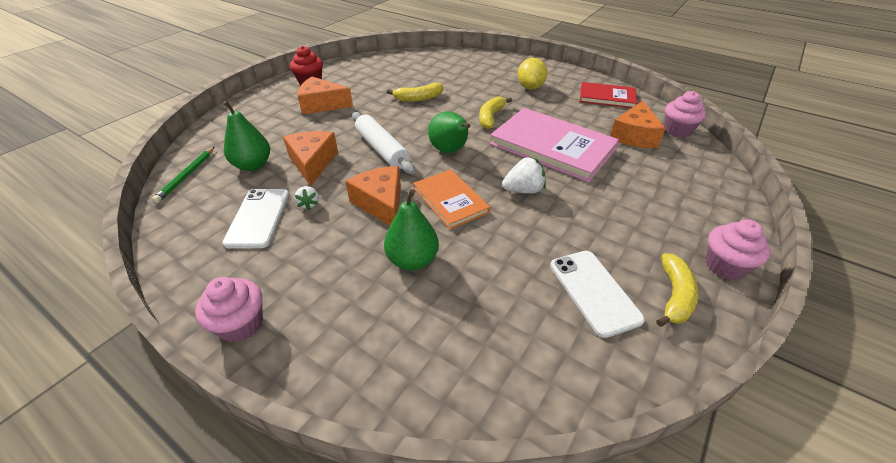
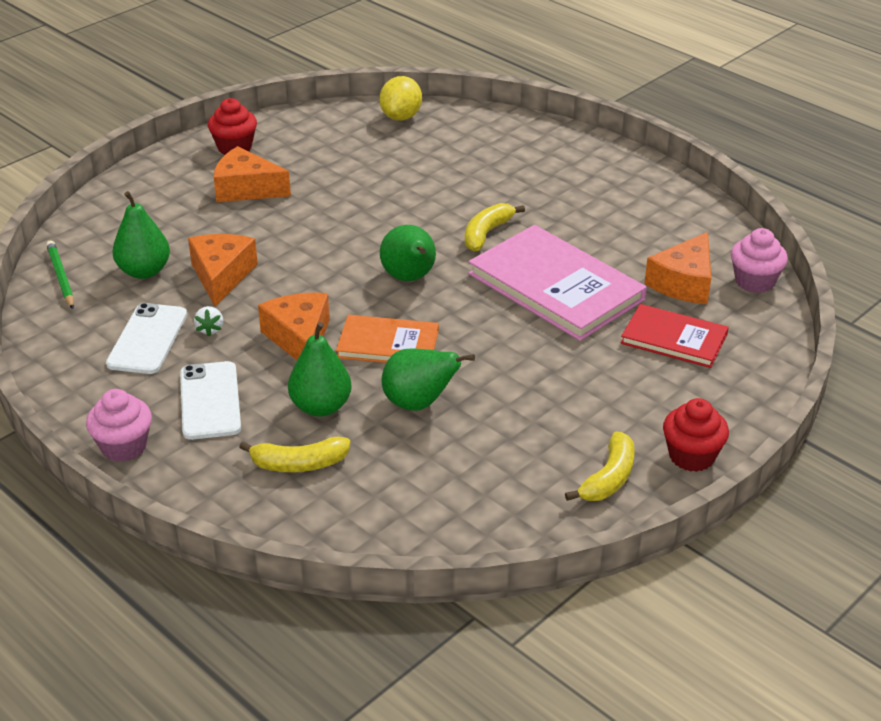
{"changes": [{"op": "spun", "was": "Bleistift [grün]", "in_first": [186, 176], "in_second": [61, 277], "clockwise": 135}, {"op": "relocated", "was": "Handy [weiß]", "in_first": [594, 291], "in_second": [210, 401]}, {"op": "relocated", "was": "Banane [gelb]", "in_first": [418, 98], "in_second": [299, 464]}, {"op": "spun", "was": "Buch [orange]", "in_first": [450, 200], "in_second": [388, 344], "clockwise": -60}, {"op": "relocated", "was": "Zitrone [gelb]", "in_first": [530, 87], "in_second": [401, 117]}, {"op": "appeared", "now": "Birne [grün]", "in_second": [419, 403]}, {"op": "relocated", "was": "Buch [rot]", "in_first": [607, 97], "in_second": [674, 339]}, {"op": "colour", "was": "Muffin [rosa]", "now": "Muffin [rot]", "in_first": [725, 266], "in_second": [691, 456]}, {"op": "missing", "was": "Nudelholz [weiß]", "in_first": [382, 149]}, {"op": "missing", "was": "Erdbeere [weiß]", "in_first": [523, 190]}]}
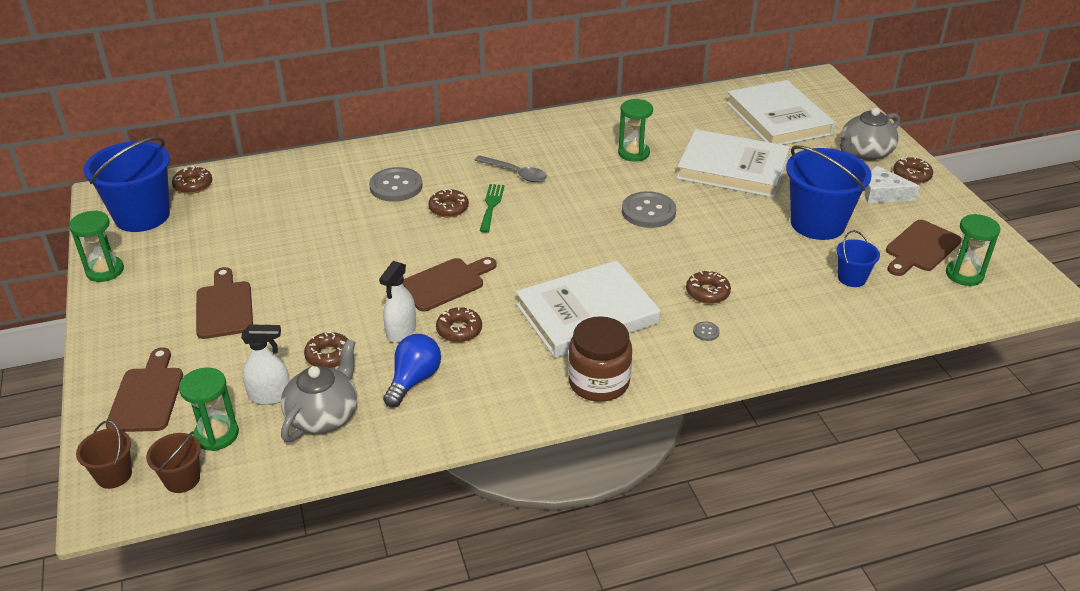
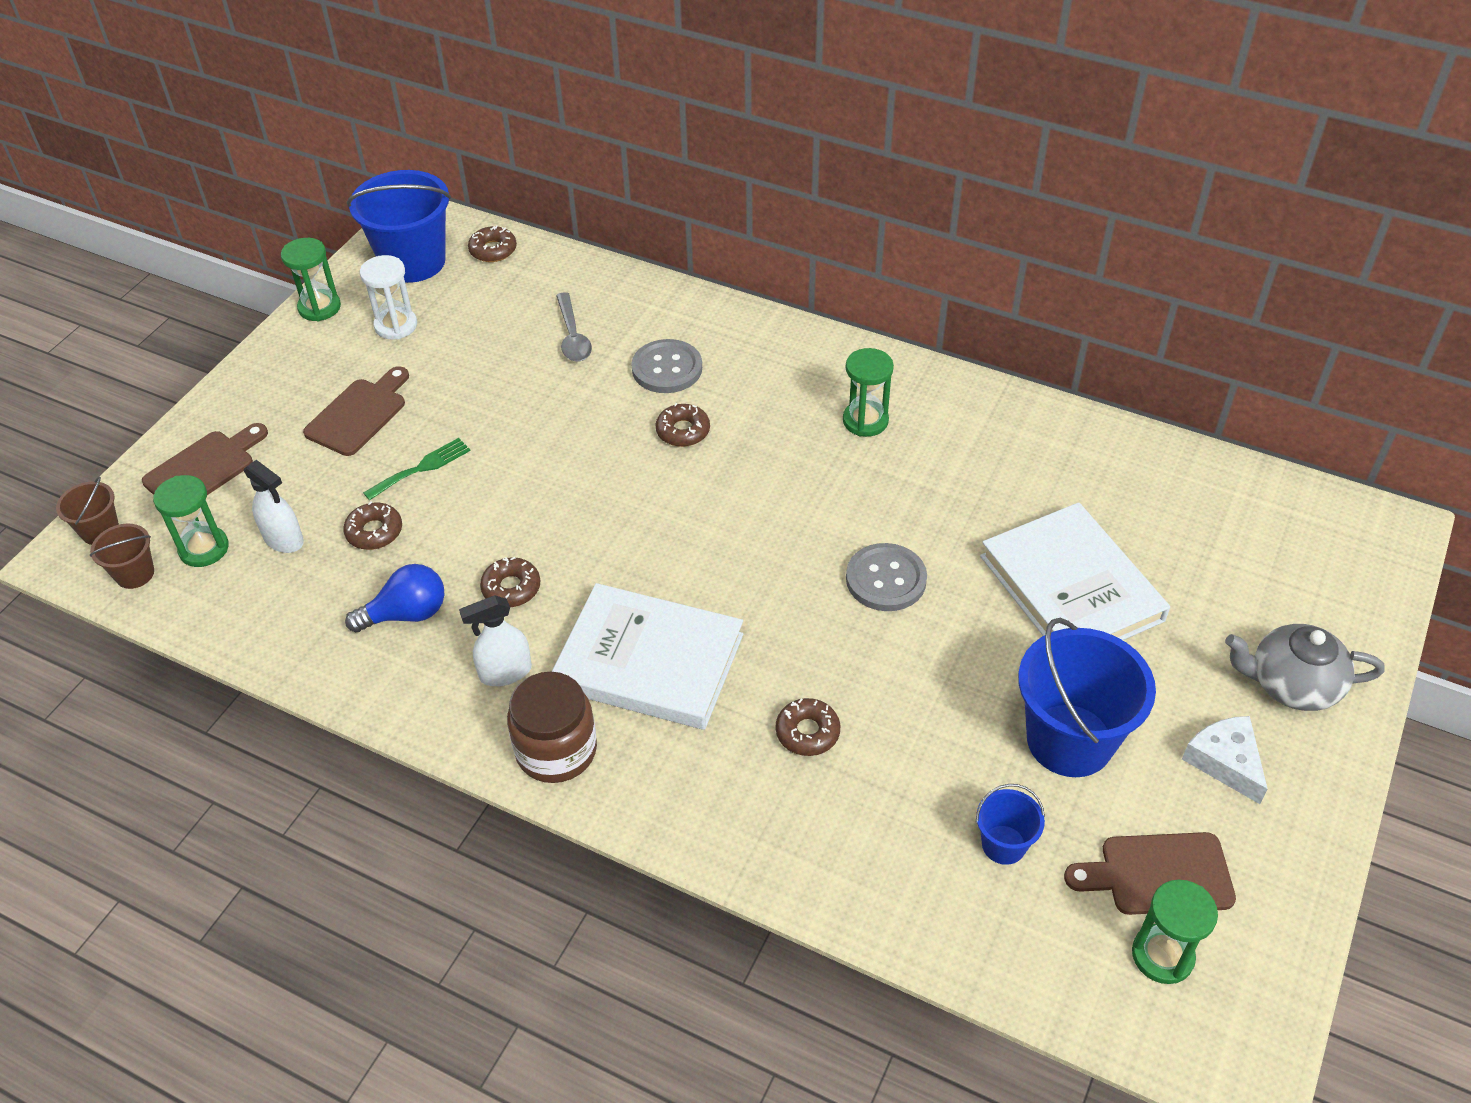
{"changes": [{"op": "appeared", "now": "Sanduhr [weiß]", "in_second": [396, 325]}, {"op": "relocated", "was": "Gabel [grün]", "in_first": [491, 205], "in_second": [422, 468]}, {"op": "relocated", "was": "Sprühflasche [weiß]", "in_first": [401, 331], "in_second": [505, 672]}, {"op": "relocated", "was": "Löffel [grau]", "in_first": [515, 173], "in_second": [572, 336]}, {"op": "relocated", "was": "Sanduhr [grün]", "in_first": [633, 153], "in_second": [865, 421]}, {"op": "missing", "was": "Teekanne [grau]", "in_first": [324, 415]}, {"op": "missing", "was": "Schneidebrett [braun]", "in_first": [445, 283]}, {"op": "missing", "was": "Knopf [grau]", "in_first": [706, 332]}, {"op": "missing", "was": "Buch [weiß]", "in_first": [778, 118]}, {"op": "missing", "was": "Donut [braun]", "in_first": [911, 175]}]}
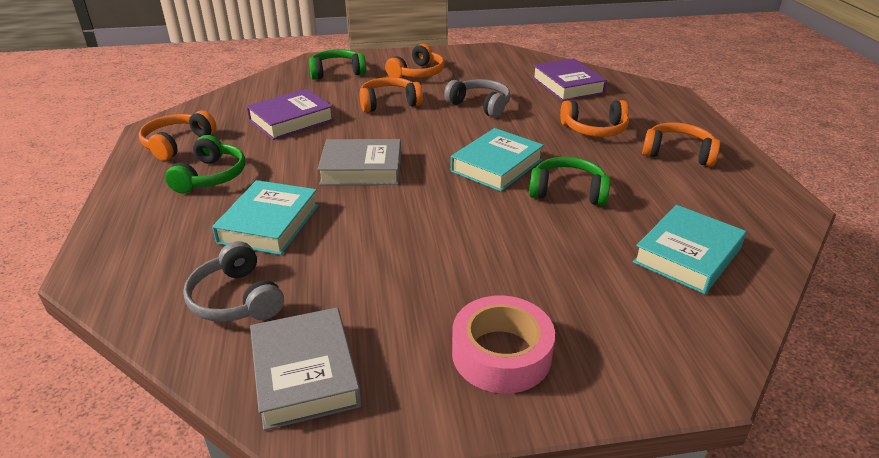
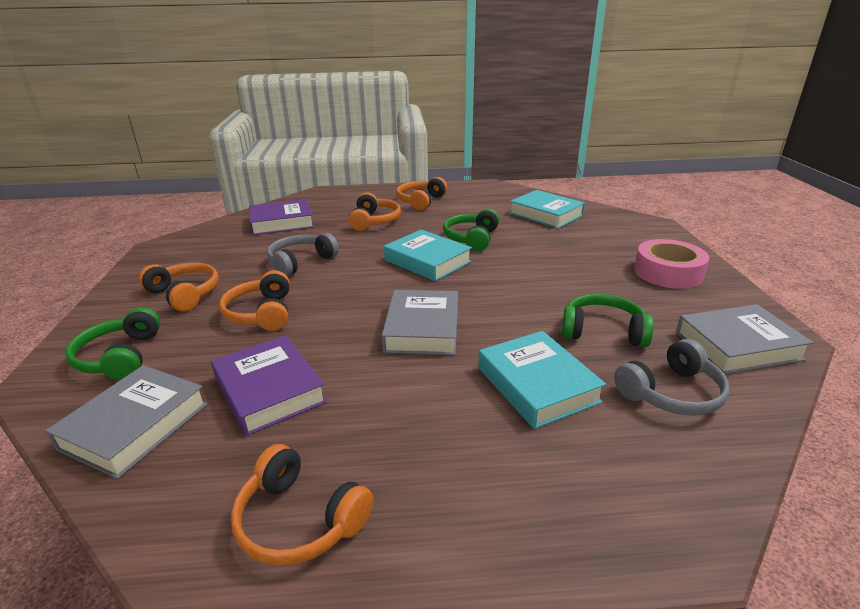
{"changes": [{"op": "appeared", "now": "Buch [grau]", "in_second": [135, 426]}, {"op": "spun", "was": "Buch [türkis]", "in_first": [269, 224], "in_second": [537, 384], "clockwise": 45}, {"op": "relocated", "was": "Kopfhörer [grün]", "in_first": [211, 176], "in_second": [603, 331]}]}
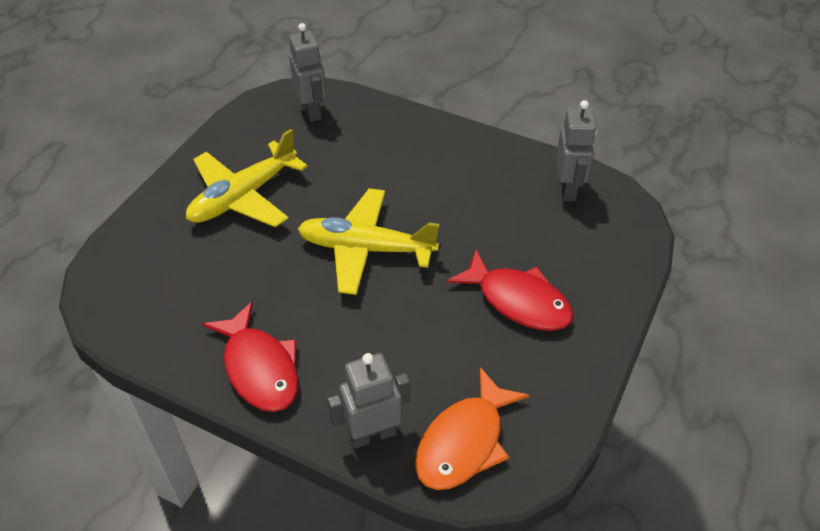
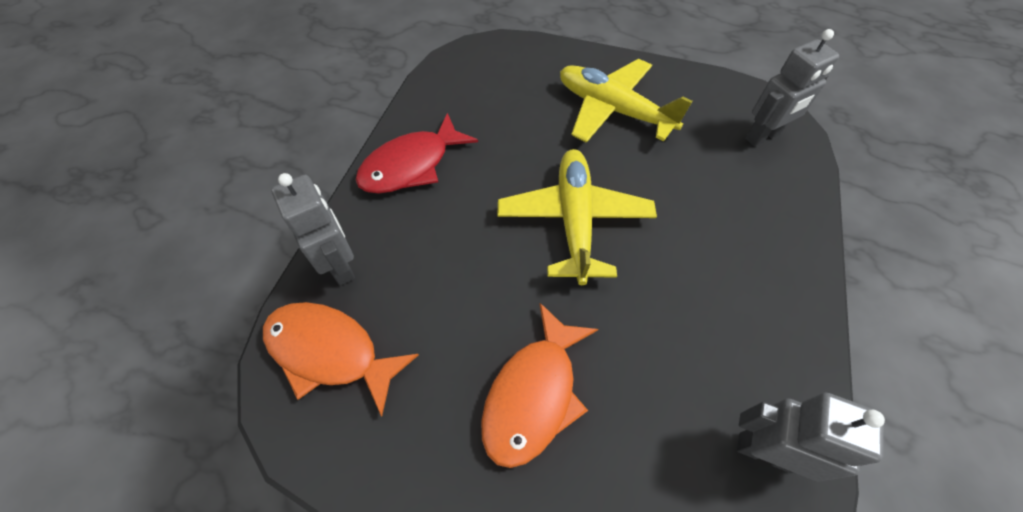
{"changes": [{"op": "colour", "was": "Fisch [rot]", "now": "Fisch [orange]", "in_first": [518, 301], "in_second": [534, 394]}, {"op": "spun", "was": "Roboter [grau]", "in_first": [568, 189], "in_second": [764, 451], "clockwise": -150}]}
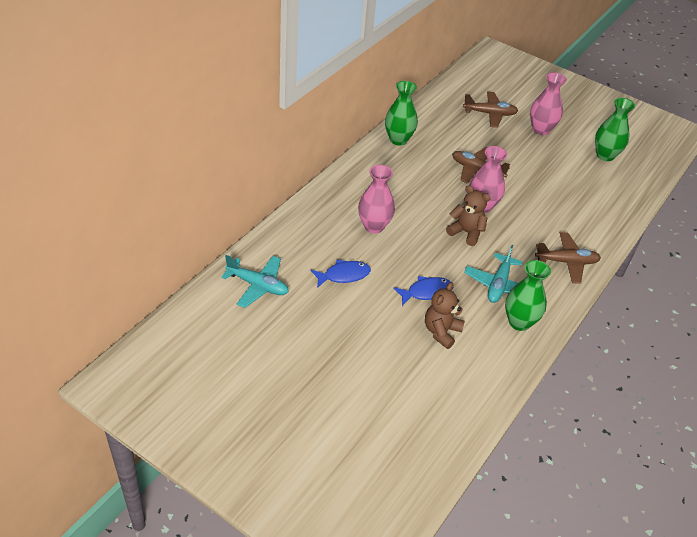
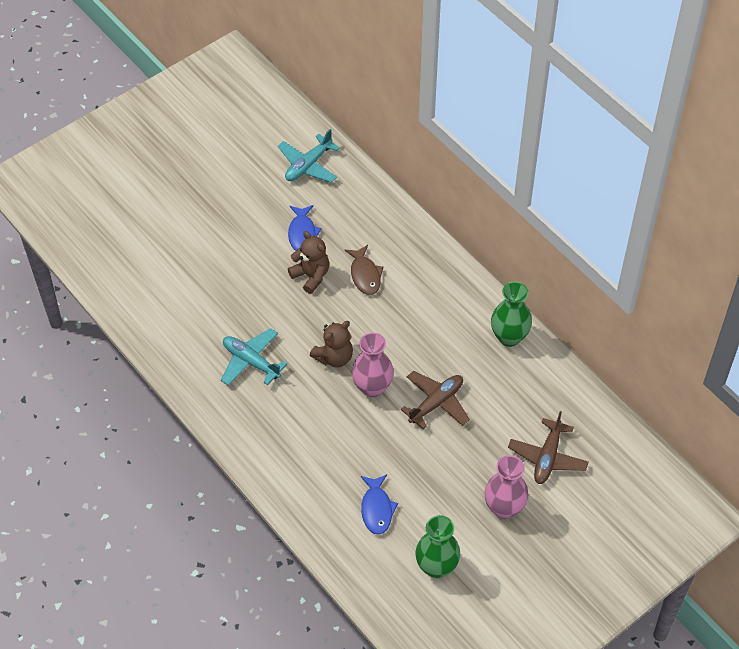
{"changes": [{"op": "relocated", "was": "Teddybär [braun]", "in_first": [441, 332], "in_second": [311, 276]}, {"op": "exchanged", "was": "Vase [rosa]", "now": "Fisch [braun]", "in_first": [374, 226], "in_second": [365, 275]}, {"op": "relocated", "was": "Fisch [blau]", "in_first": [426, 292], "in_second": [377, 509]}, {"op": "missing", "was": "Vase [grün]", "in_first": [519, 322]}, {"op": "missing", "was": "Flugzeug [braun]", "in_first": [566, 262]}]}
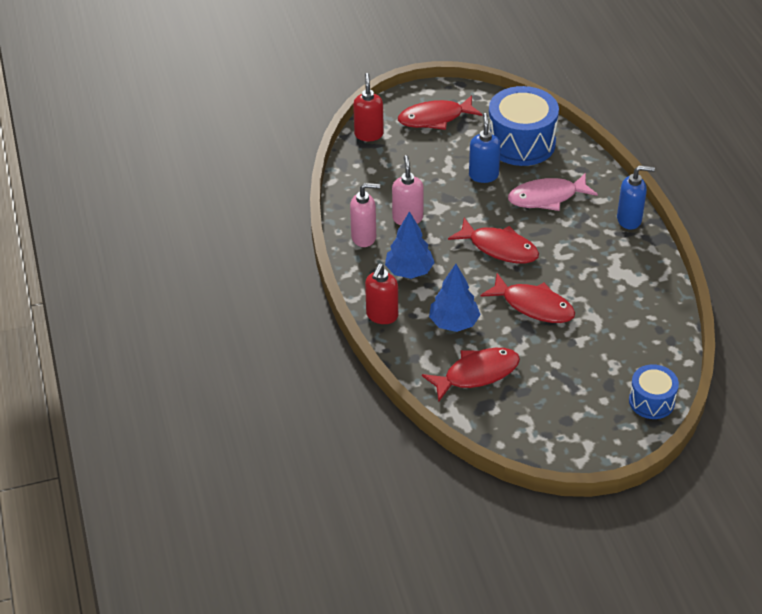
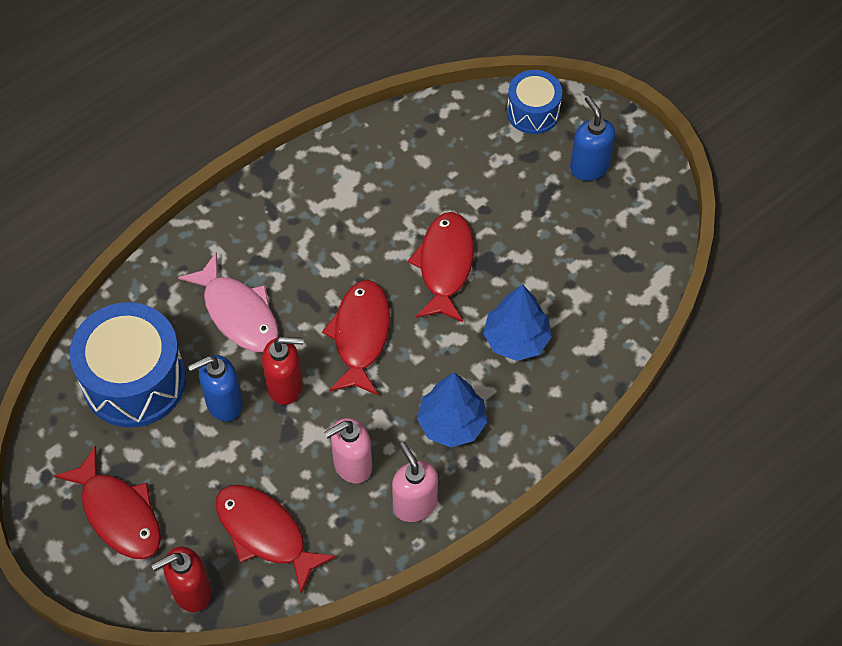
{"changes": [{"op": "relocated", "was": "Fisch [rot]", "in_first": [477, 374], "in_second": [265, 533]}, {"op": "relocated", "was": "Seifenspender [rot]", "in_first": [382, 316], "in_second": [285, 386]}, {"op": "relocated", "was": "Seifenspender [blau]", "in_first": [629, 220], "in_second": [589, 167]}]}
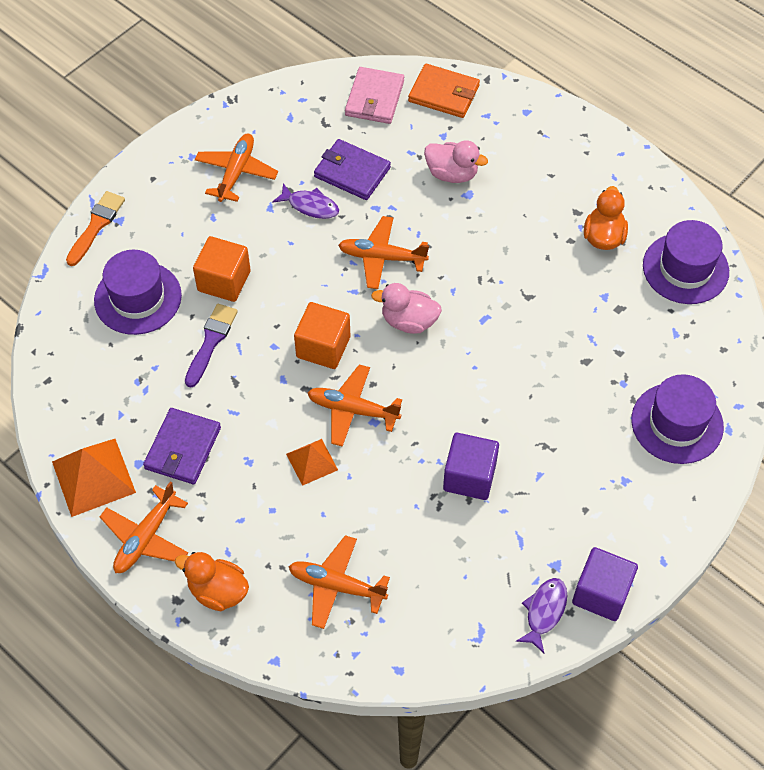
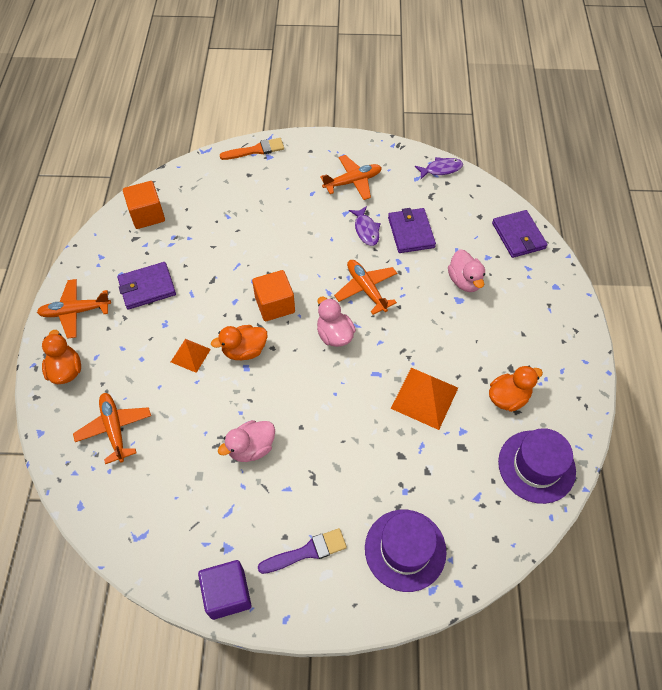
{"changes": [{"op": "relocated", "was": "Kubus [orange]", "in_first": [224, 281], "in_second": [147, 215]}, {"op": "exchanged", "was": "Flugzeug [orange]", "now": "Ente [orange]", "in_first": [352, 410], "in_second": [244, 350]}, {"op": "exchanged", "was": "Kubus [lila]", "now": "Ente [rosa]", "in_first": [469, 476], "in_second": [251, 448]}, {"op": "relocated", "was": "Pinsel [lila]", "in_first": [211, 341], "in_second": [307, 551]}, {"op": "relocated", "was": "Pyramide [orange]", "in_first": [93, 477], "in_second": [424, 398]}, {"op": "relocated", "was": "Fisch [lila]", "in_first": [544, 612], "in_second": [441, 169]}, {"op": "colour", "was": "Geldbörse [orange]", "now": "Geldbörse [lila]", "in_first": [444, 93], "in_second": [518, 236]}, {"op": "missing", "was": "Hut [lila]", "in_first": [138, 298]}, {"op": "missing", "was": "Geldbörse [rosa]", "in_first": [374, 98]}]}
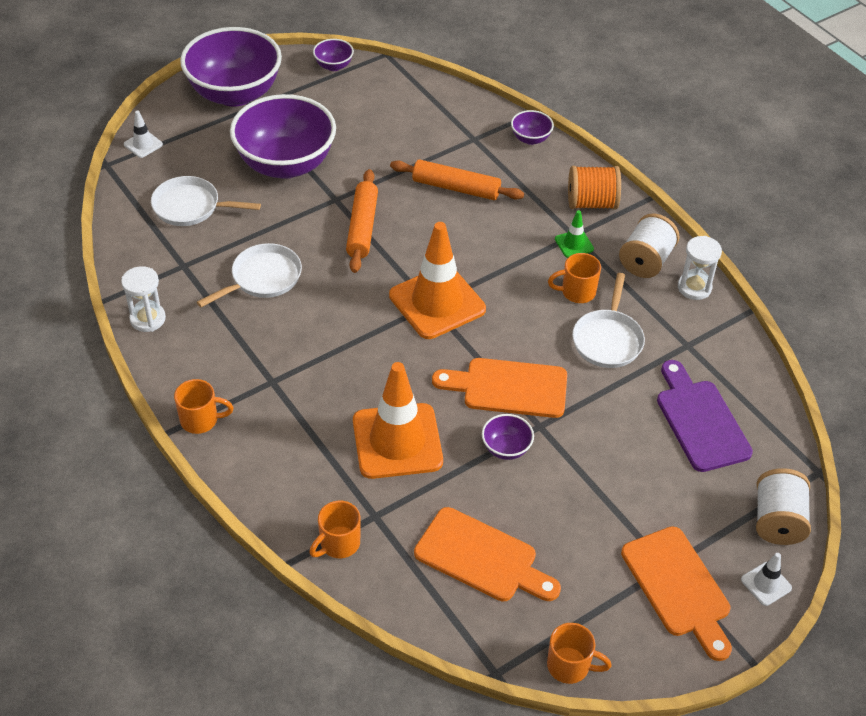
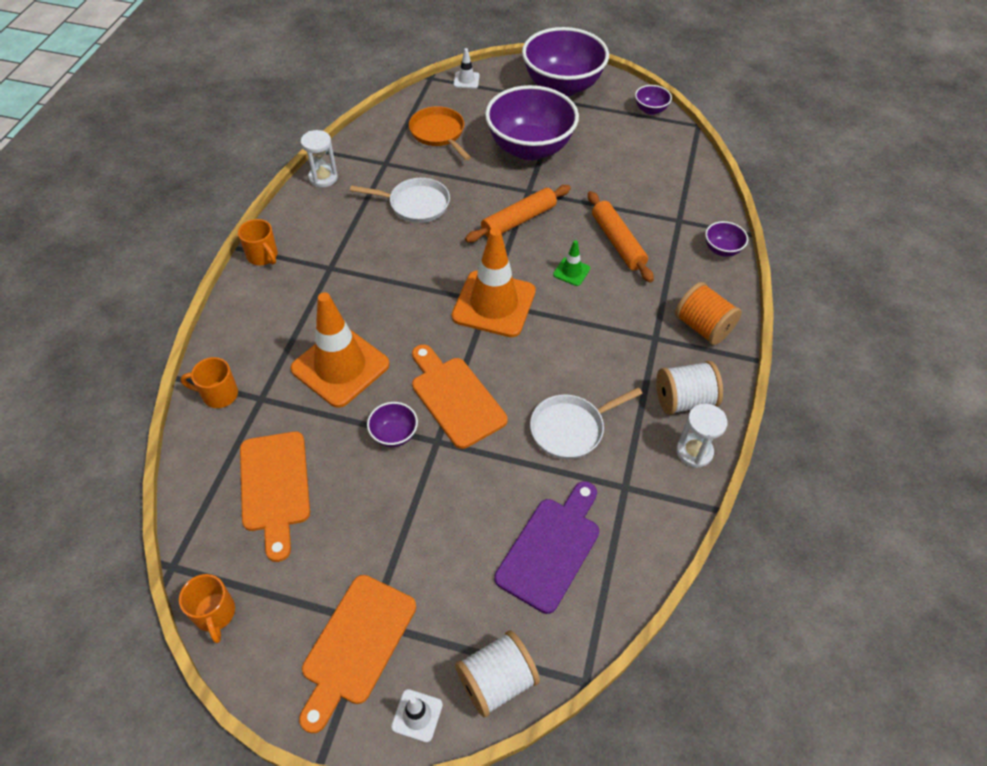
{"changes": [{"op": "colour", "was": "Pfanne [weiß]", "now": "Pfanne [orange]", "in_first": [191, 207], "in_second": [439, 133]}, {"op": "relocated", "was": "Leitkegel [grün]", "in_first": [574, 244], "in_second": [571, 271]}, {"op": "missing", "was": "Tasse [orange]", "in_first": [577, 292]}]}
